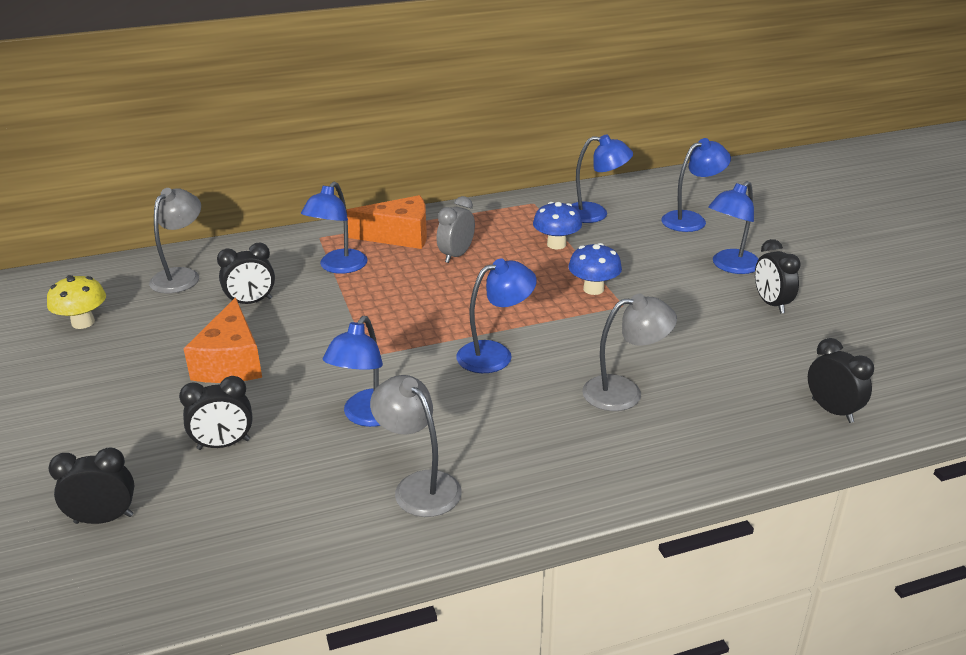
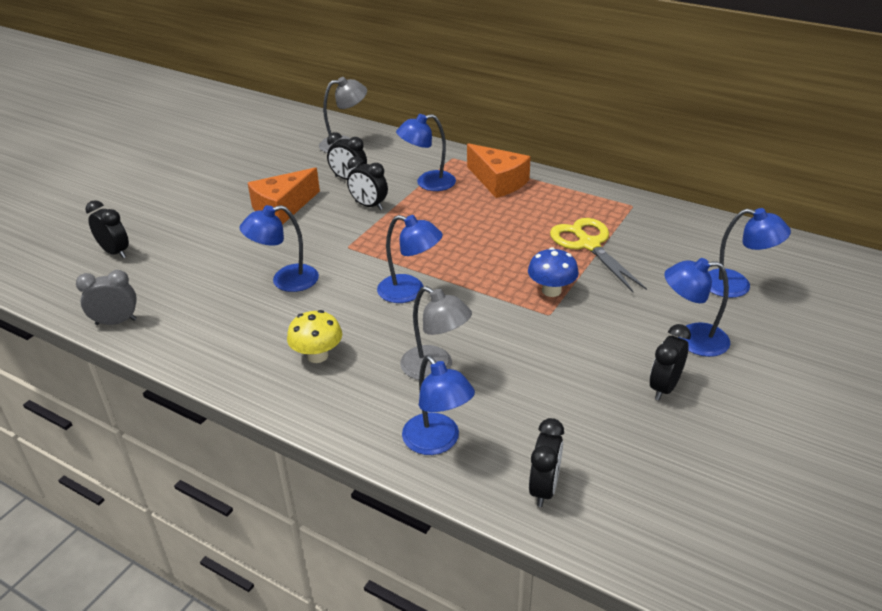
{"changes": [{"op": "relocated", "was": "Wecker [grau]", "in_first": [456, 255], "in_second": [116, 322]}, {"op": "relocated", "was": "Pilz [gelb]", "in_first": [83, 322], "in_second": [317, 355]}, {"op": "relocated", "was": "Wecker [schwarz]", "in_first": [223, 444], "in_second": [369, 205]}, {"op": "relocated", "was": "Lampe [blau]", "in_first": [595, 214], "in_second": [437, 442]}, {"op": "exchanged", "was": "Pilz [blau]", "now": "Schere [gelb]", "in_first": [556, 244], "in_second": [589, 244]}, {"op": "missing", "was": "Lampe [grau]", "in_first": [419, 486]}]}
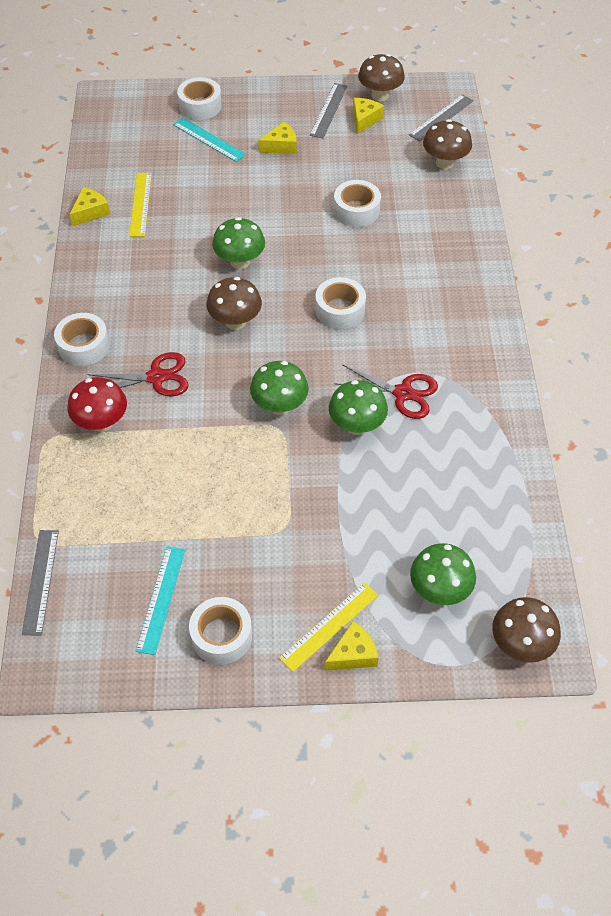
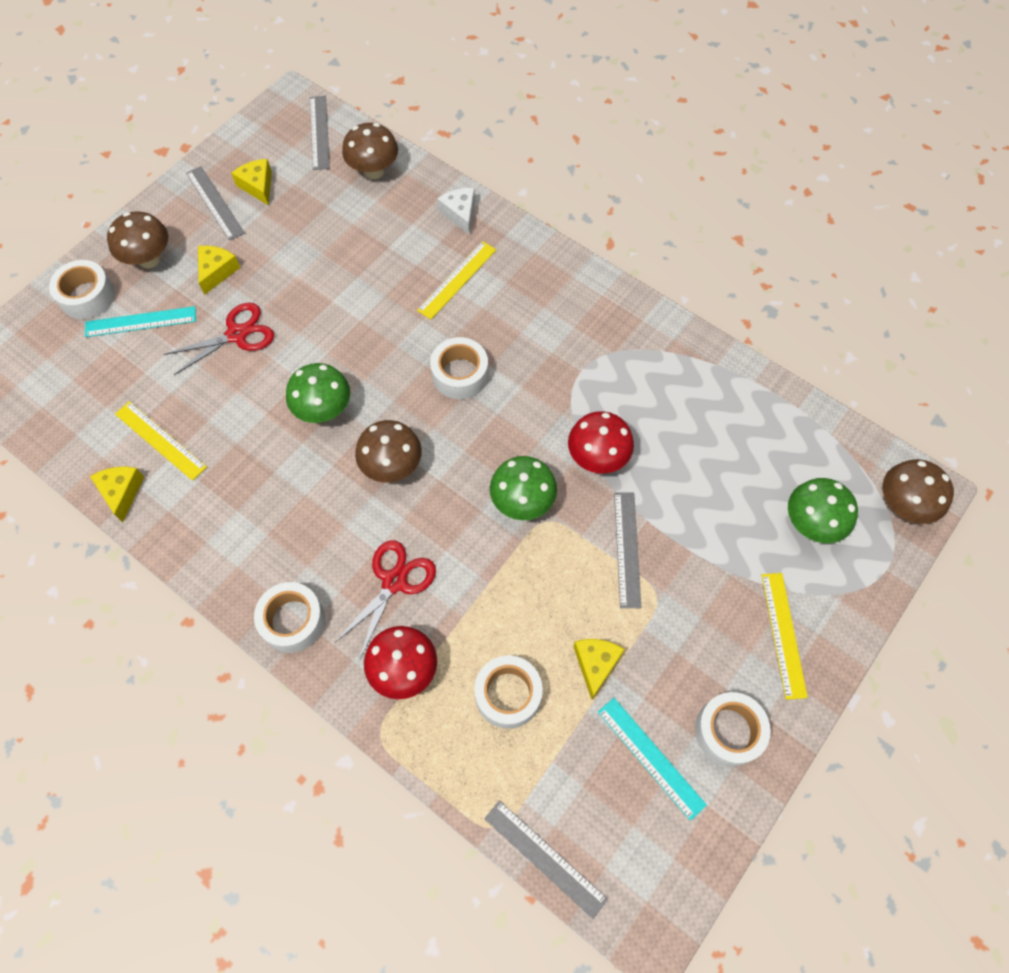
{"changes": [{"op": "relocated", "was": "Pilz [braun]", "in_first": [380, 95], "in_second": [149, 259]}, {"op": "relocated", "was": "Schere [rot]", "in_first": [403, 393], "in_second": [237, 334]}, {"op": "appeared", "now": "Lineal [gelb]", "in_second": [457, 280]}, {"op": "appeared", "now": "Käse [weiß]", "in_second": [460, 214]}, {"op": "relocated", "was": "Klebeband [weiß]", "in_first": [356, 210], "in_second": [508, 694]}, {"op": "colour", "was": "Pilz [grün]", "now": "Pilz [rot]", "in_first": [357, 425], "in_second": [597, 457]}, {"op": "relocated", "was": "Käse [gelb]", "in_first": [353, 654], "in_second": [596, 664]}, {"op": "appeared", "now": "Lineal [grau]", "in_second": [627, 549]}]}
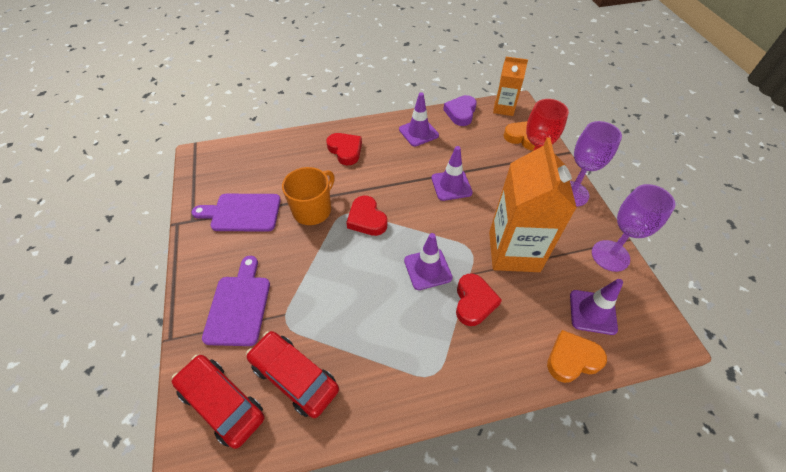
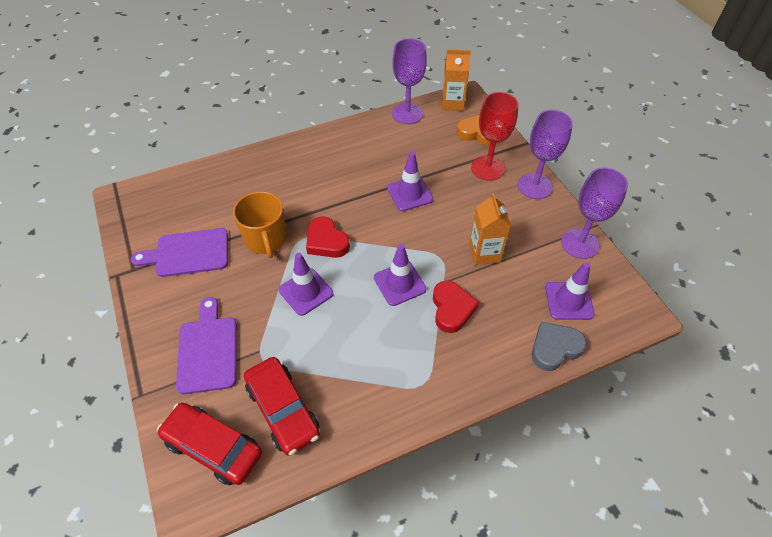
{"changes": [{"op": "spun", "was": "Tasse [orange]", "in_first": [313, 210], "in_second": [266, 239], "clockwise": 135}, {"op": "spun", "was": "Auto [rot]", "in_first": [294, 377], "in_second": [283, 410], "clockwise": -150}, {"op": "relocated", "was": "Leitkegel [lila]", "in_first": [418, 132], "in_second": [306, 292]}, {"op": "exchanged", "was": "Herz [lila]", "now": "Kelch [lila]", "in_first": [460, 113], "in_second": [407, 114]}, {"op": "size", "was": "Getränkekarton [orange]", "in_first": [514, 251], "in_second": [484, 253], "ratio": 0.56}, {"op": "colour", "was": "Herz [orange]", "now": "Herz [grau]", "in_first": [572, 359], "in_second": [554, 348]}, {"op": "missing", "was": "Herz [rot]", "in_first": [345, 150]}]}
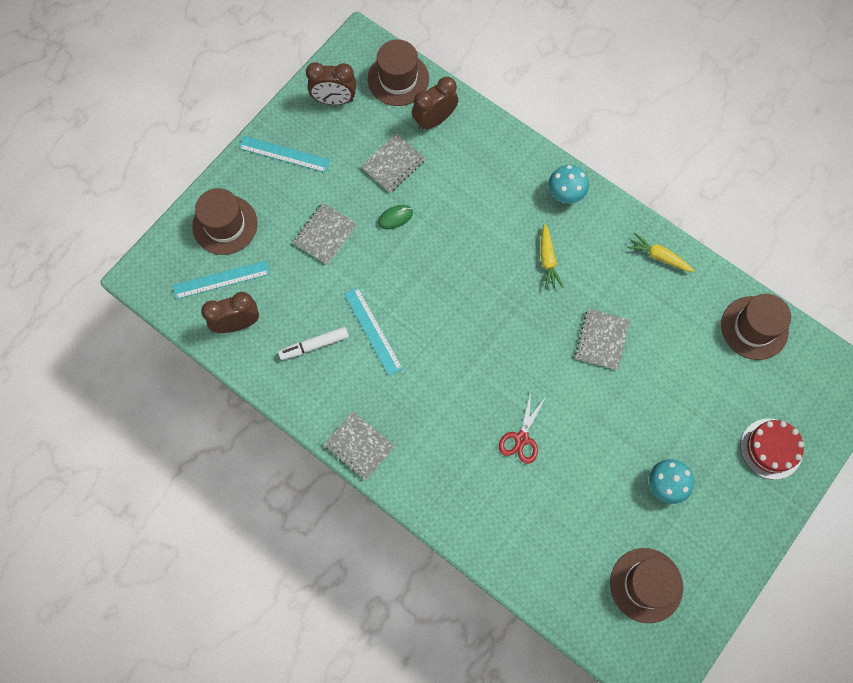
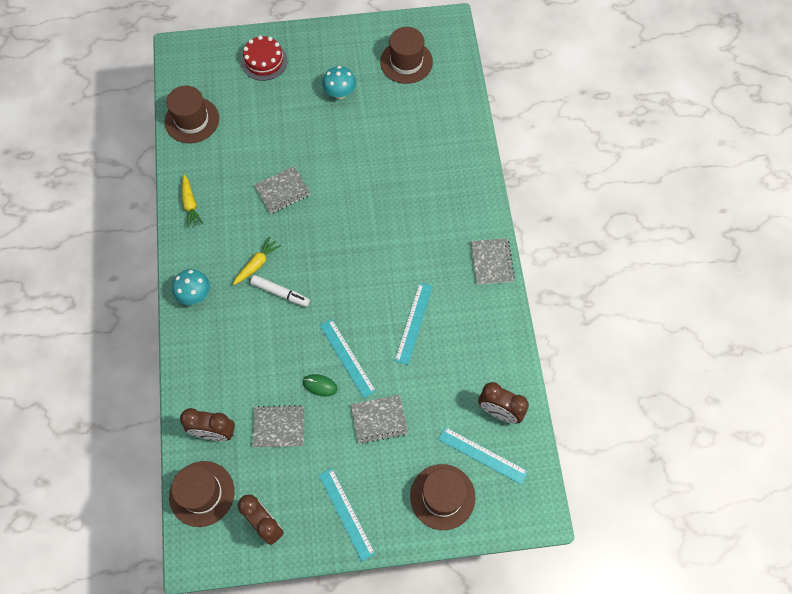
{"changes": [{"op": "relocated", "was": "Filzstift [weiß]", "in_first": [314, 345], "in_second": [280, 293]}, {"op": "appeared", "now": "Lineal [türkis]", "in_second": [347, 358]}, {"op": "missing", "was": "Schere [rot]", "in_first": [521, 438]}]}
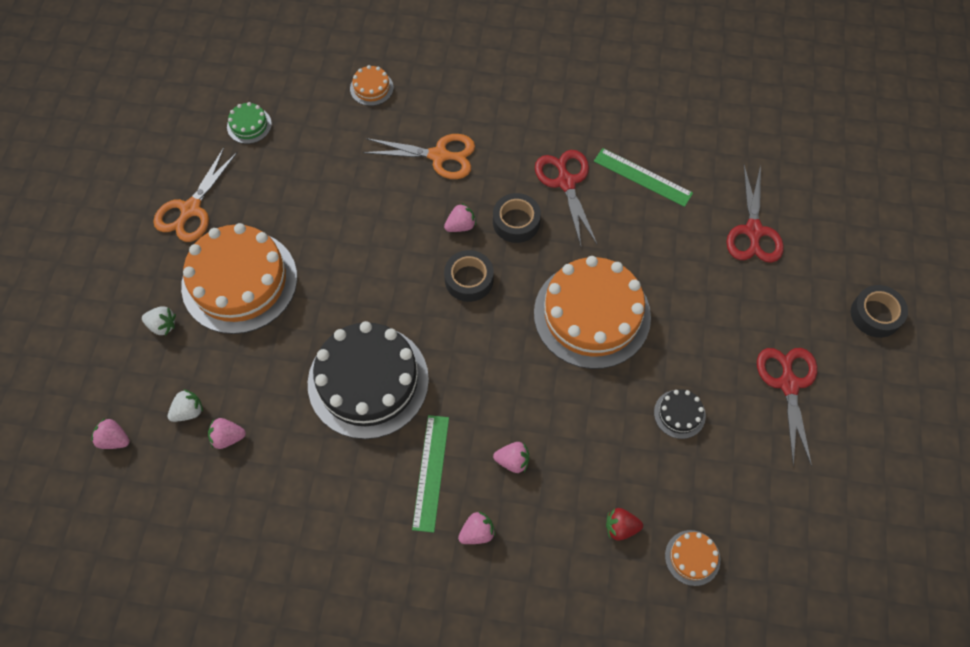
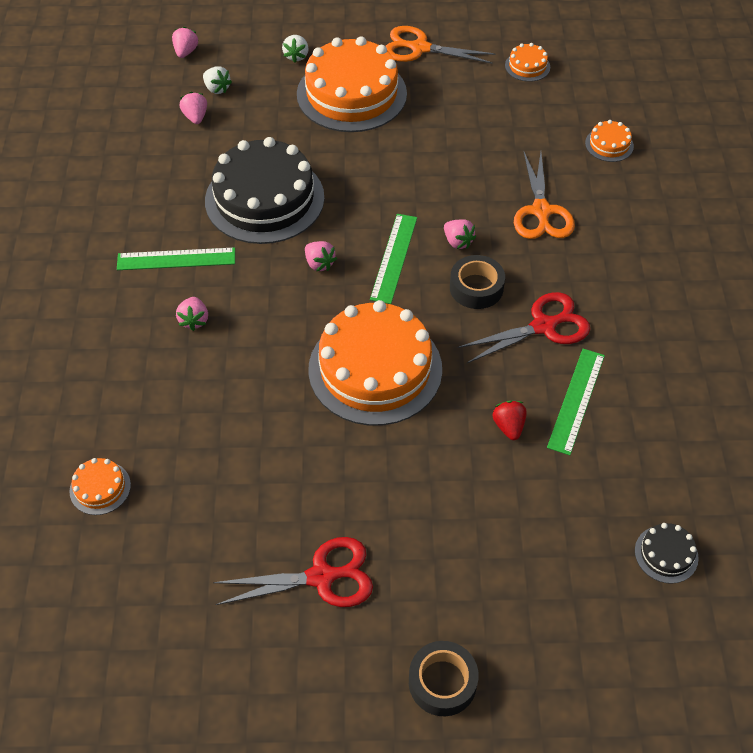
{"changes": [{"op": "relocated", "was": "Erdbeere [rosa]", "in_first": [477, 532], "in_second": [319, 264]}, {"op": "exchanged", "was": "Klebeband [schwarz]", "now": "Lineal [grün]", "in_first": [469, 280], "in_second": [393, 258]}, {"op": "relocated", "was": "Erdbeere [rot]", "in_first": [620, 527], "in_second": [508, 426]}, {"op": "colour", "was": "Kuchen [grün]", "now": "Kuchen [orange]", "in_first": [249, 125], "in_second": [527, 66]}, {"op": "relocated", "was": "Kuchen [schwarz]", "in_first": [679, 414], "in_second": [666, 554]}, {"op": "missing", "was": "Schere [rot]", "in_first": [753, 231]}]}
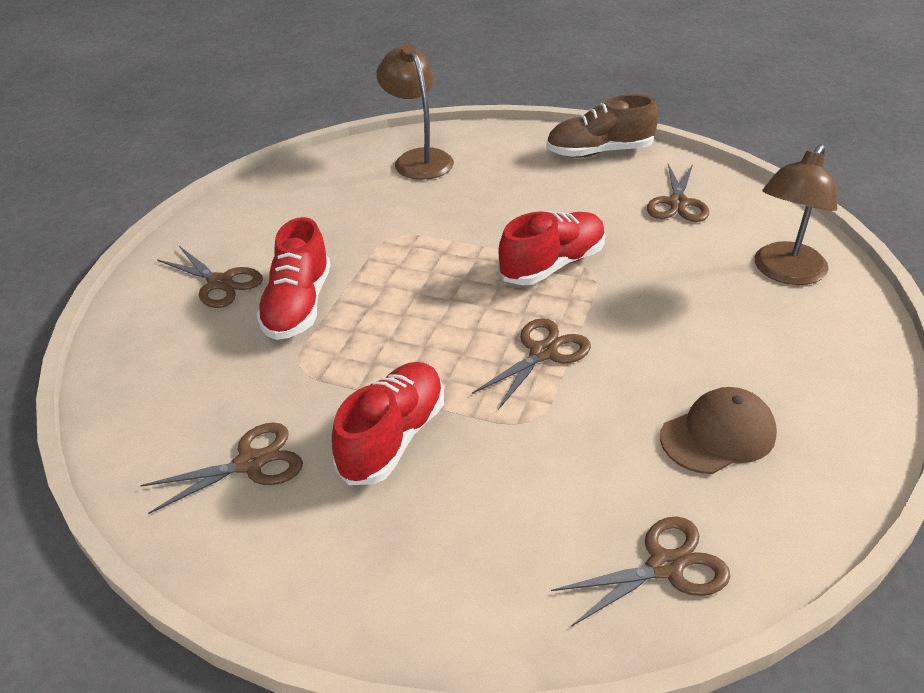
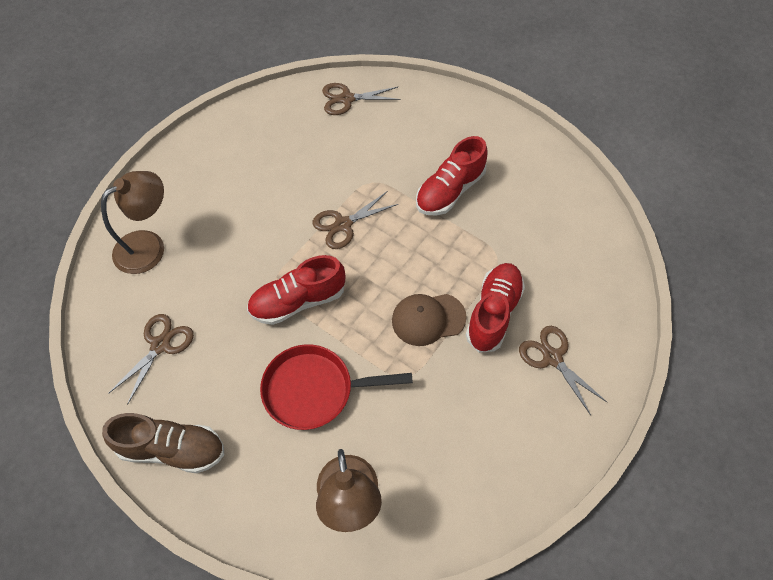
{"changes": [{"op": "appeared", "now": "Pfanne [rot]", "in_second": [314, 390]}, {"op": "relocated", "was": "Kappe [braun]", "in_first": [718, 435], "in_second": [428, 319]}, {"op": "missing", "was": "Schere [braun]", "in_first": [250, 463]}]}
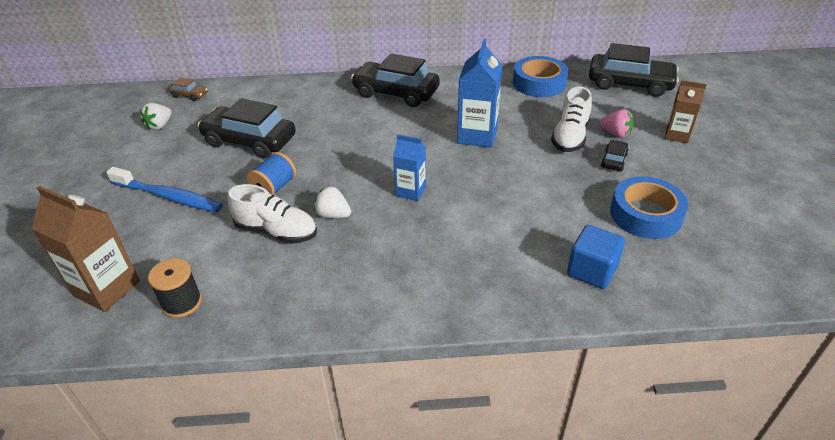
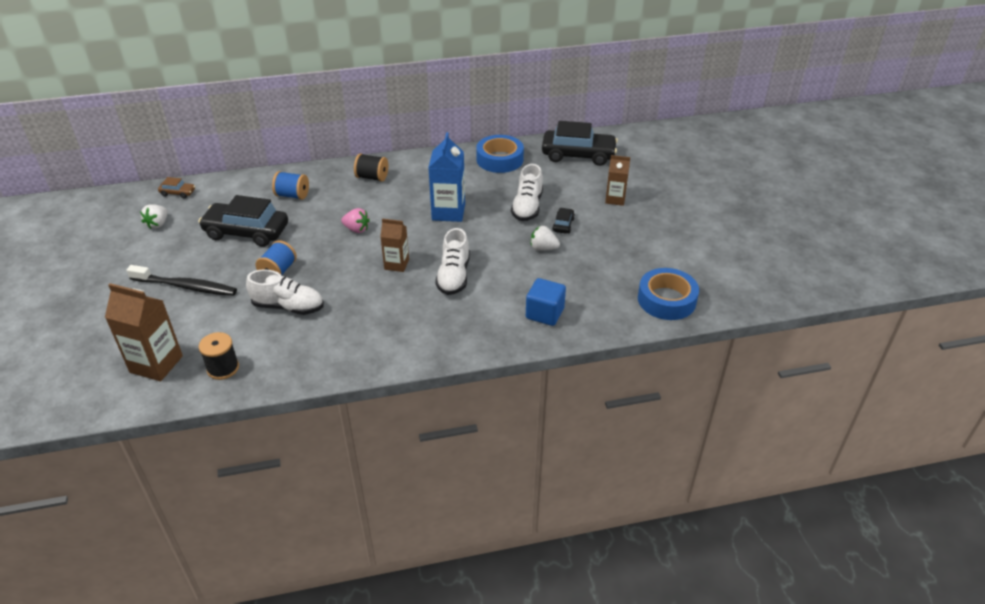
{"changes": [{"op": "colour", "was": "Zahnbürste [blau]", "now": "Zahnbürste [schwarz]", "in_first": [169, 196], "in_second": [186, 286]}, {"op": "appeared", "now": "Garnrolle [blau]", "in_second": [292, 195]}, {"op": "relocated", "was": "Erdbeere [rosa]", "in_first": [615, 134], "in_second": [356, 229]}, {"op": "exchanged", "was": "Auto [schwarz]", "now": "Garnrolle [schwarz]", "in_first": [396, 93], "in_second": [372, 177]}, {"op": "colour", "was": "Getränkekarton [blau]", "now": "Getränkekarton [braun]", "in_first": [411, 191], "in_second": [396, 264]}, {"op": "appeared", "now": "Schuh [weiß]", "in_second": [454, 276]}, {"op": "relocated", "was": "Erdbeere [weiß]", "in_first": [333, 215], "in_second": [543, 248]}, {"op": "relocated", "was": "Klebeband [blau]", "in_first": [645, 214], "in_second": [666, 300]}]}
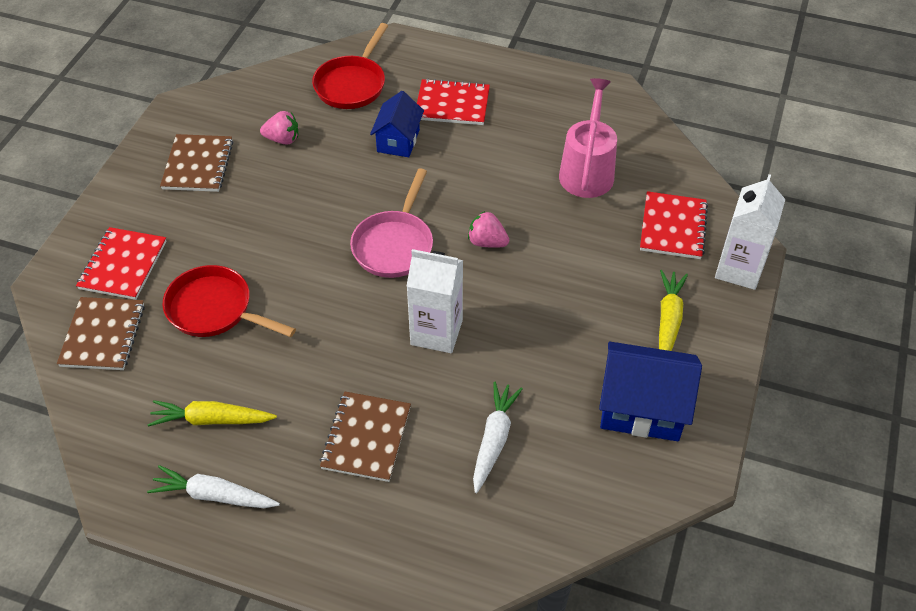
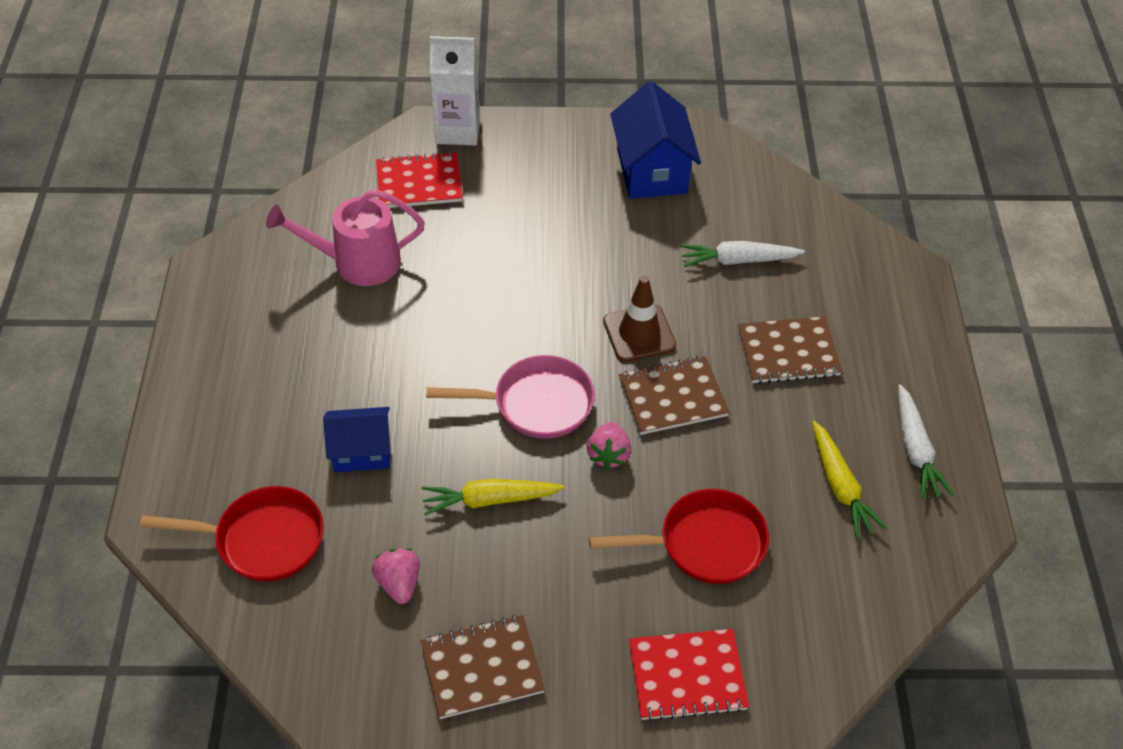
{"changes": [{"op": "relocated", "was": "Karotte [gelb]", "in_first": [668, 321], "in_second": [490, 500]}, {"op": "relocated", "was": "Erdbeere [rosa]", "in_first": [487, 242], "in_second": [608, 455]}, {"op": "spun", "was": "Pfanne [rot]", "in_first": [215, 309], "in_second": [705, 543], "clockwise": -105}, {"op": "exchanged", "was": "Getränkekarton [weiß]", "now": "Leitkegel [braun]", "in_first": [436, 332], "in_second": [639, 333]}, {"op": "relocated", "was": "Notizbuch [braun]", "in_first": [103, 335], "in_second": [672, 397]}, {"op": "missing", "was": "Notizbuch [rot]", "in_first": [452, 104]}]}
